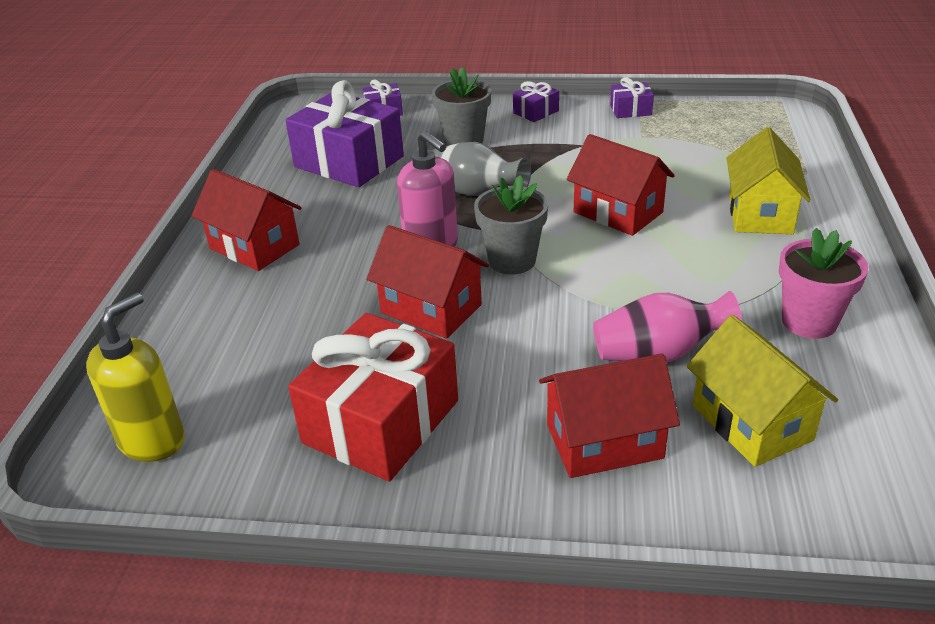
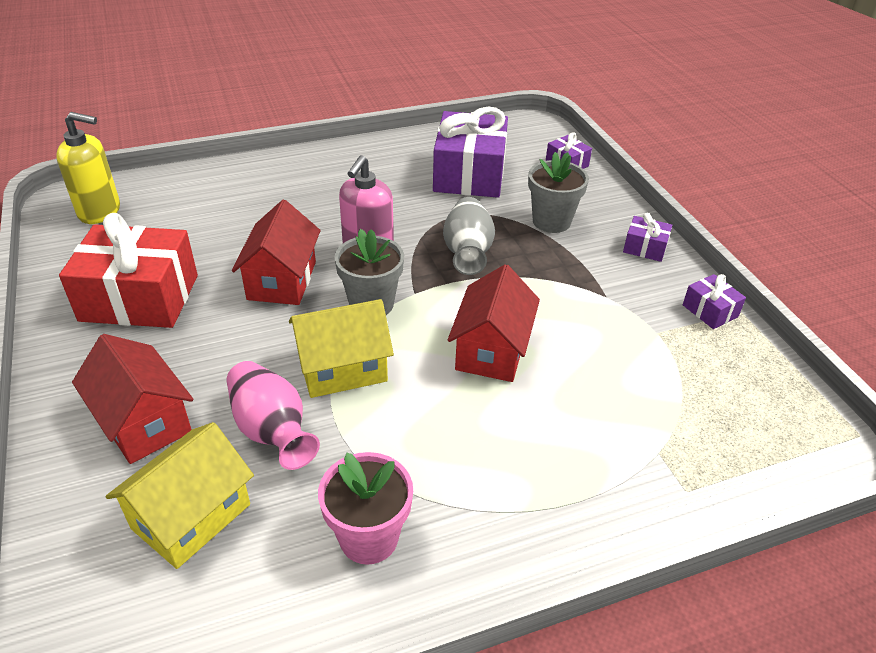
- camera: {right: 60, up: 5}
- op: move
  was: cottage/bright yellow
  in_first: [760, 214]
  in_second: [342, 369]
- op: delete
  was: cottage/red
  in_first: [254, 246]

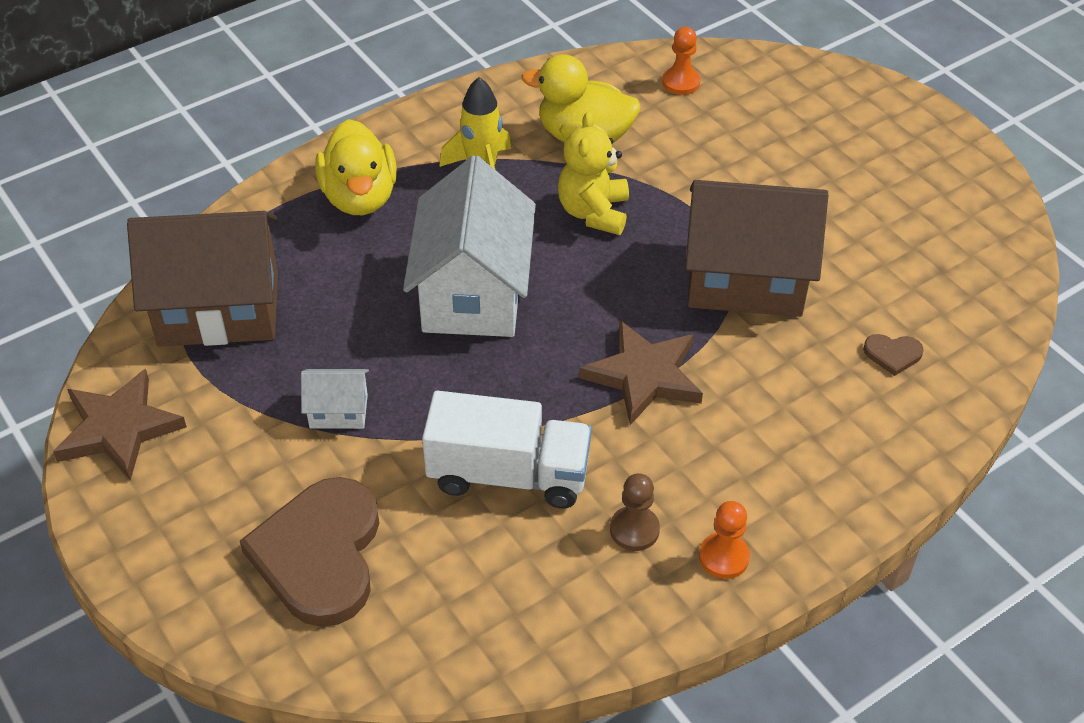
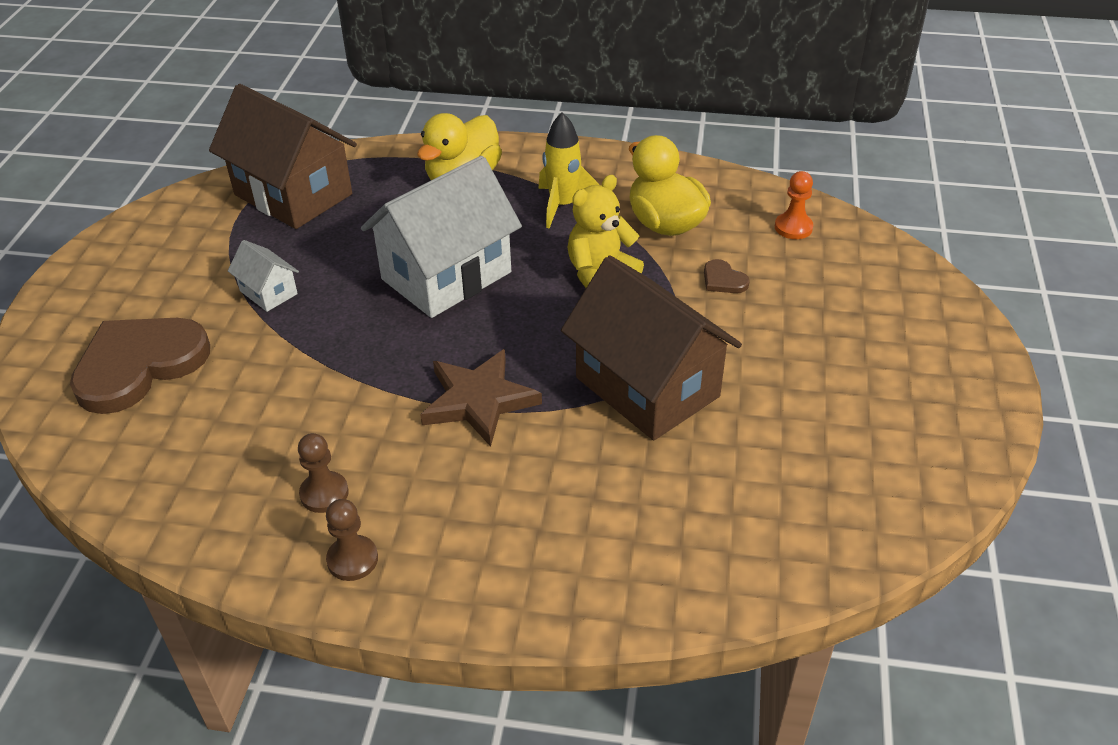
- camera: {right: 45, up: -5}
- op: move
  was: heart/brown
  in_first: [892, 354]
  in_second: [723, 280]
- op: delete
  was: star/brown
  in_first: [119, 428]
- op: delete
  was: truck/pure white
  in_first: [508, 474]
- op: recolor
  was: chess pawn/bright orange
  now: chess pawn/brown
  in_first: [724, 557]
  in_second: [352, 559]

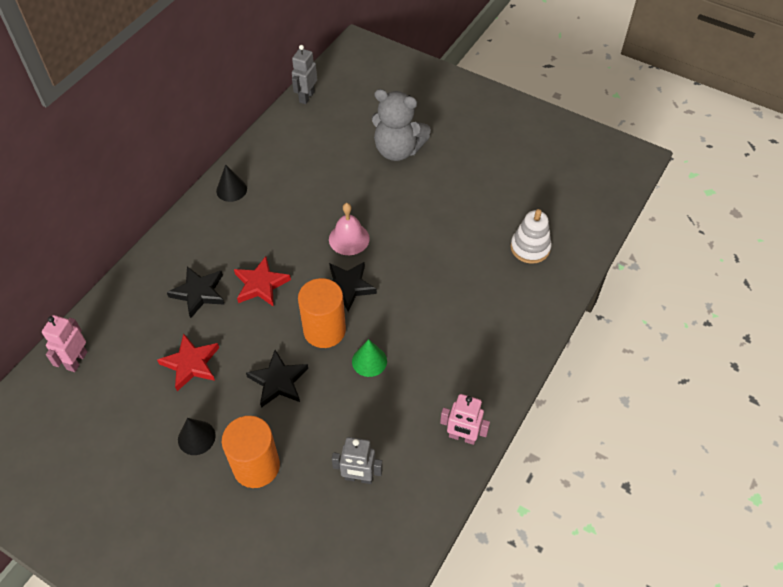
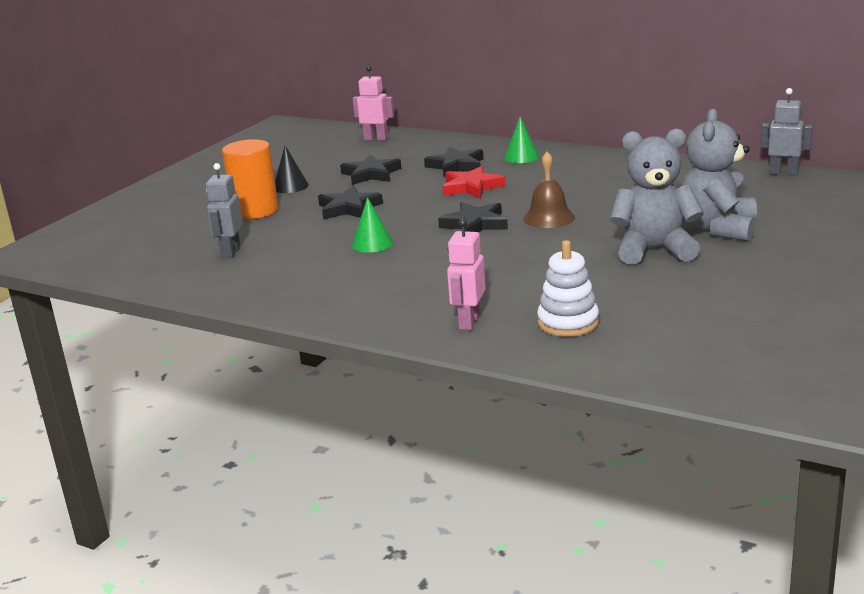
- camera: {right: 90, up: -30}
- op: delete
  was: cone shape/jet-black
  in_first: [231, 190]
- op: recolor
  was: bell/pink
  now: bell/brown
  in_first: [349, 239]
  in_second: [549, 218]
- op: delete
  was: solid cylinder/bright orange
  in_first: [324, 330]
- op: recolor
  was: star/red
  now: star/jet-black
  in_first: [191, 364]
  in_second: [371, 174]
- op: move
  was: toy robot/pink
  in_first: [462, 437]
  in_second: [468, 322]
- op: insert
  now: cone shape/green
  in_second: [521, 157]
- op: insert
  now: stuffed bear/grey
  in_second: [654, 250]

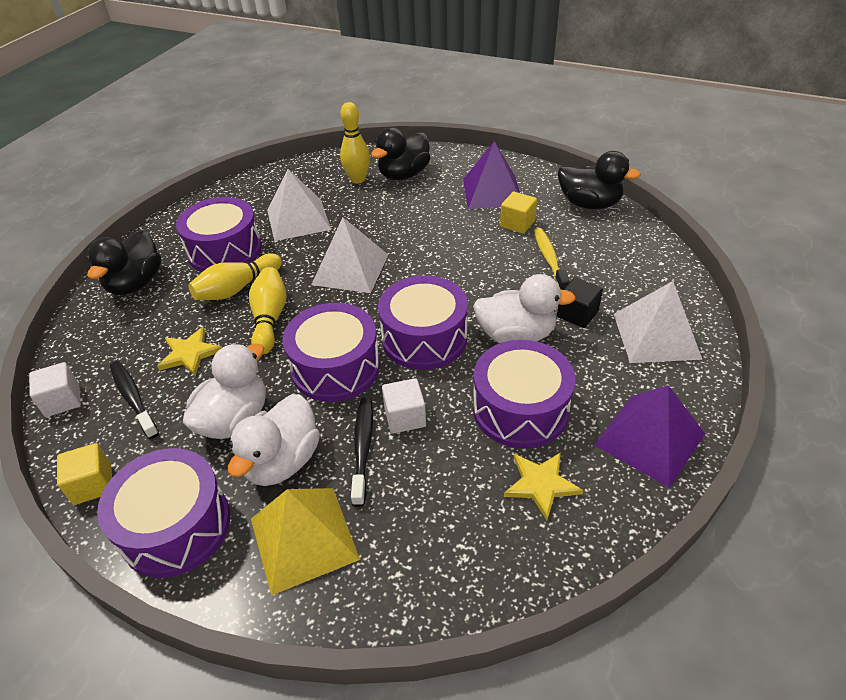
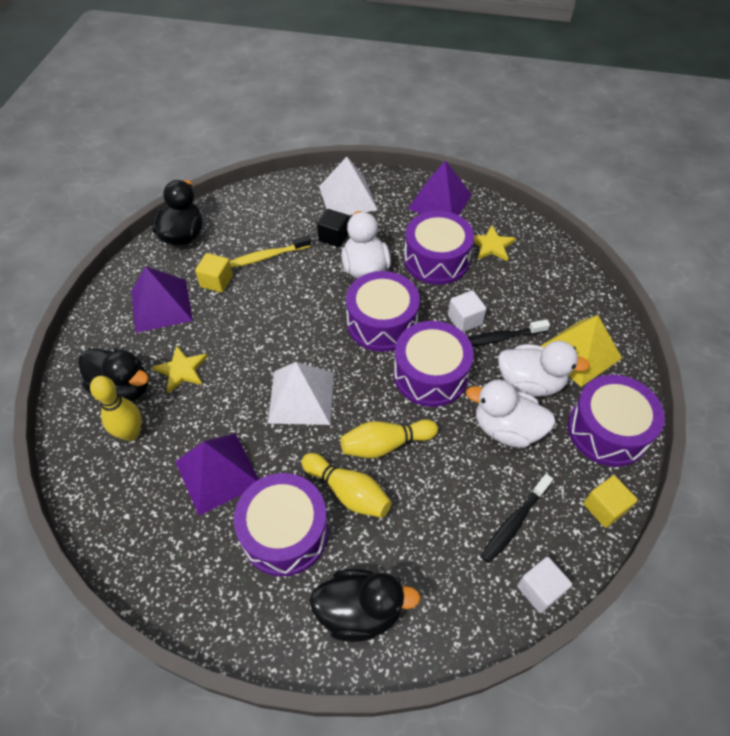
- camera: {right: -105, up: 10}
- op: recolor
  was: pyramid shape/pure white
  now: pyramid shape/violet
  in_first: [298, 219]
  in_second: [217, 472]
- op: move
  was: star/bright yellow
  in_first: [190, 353]
  in_second: [182, 370]

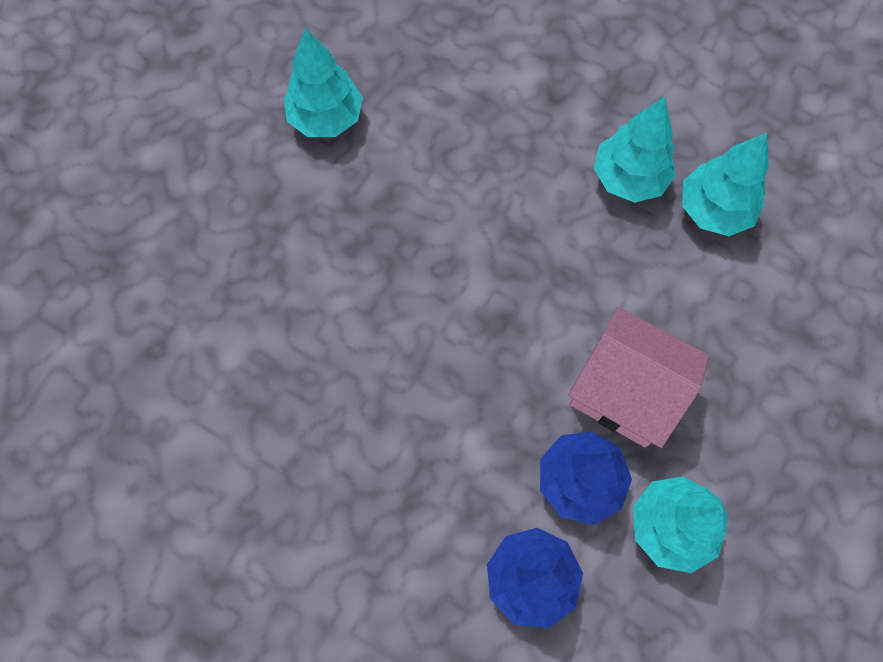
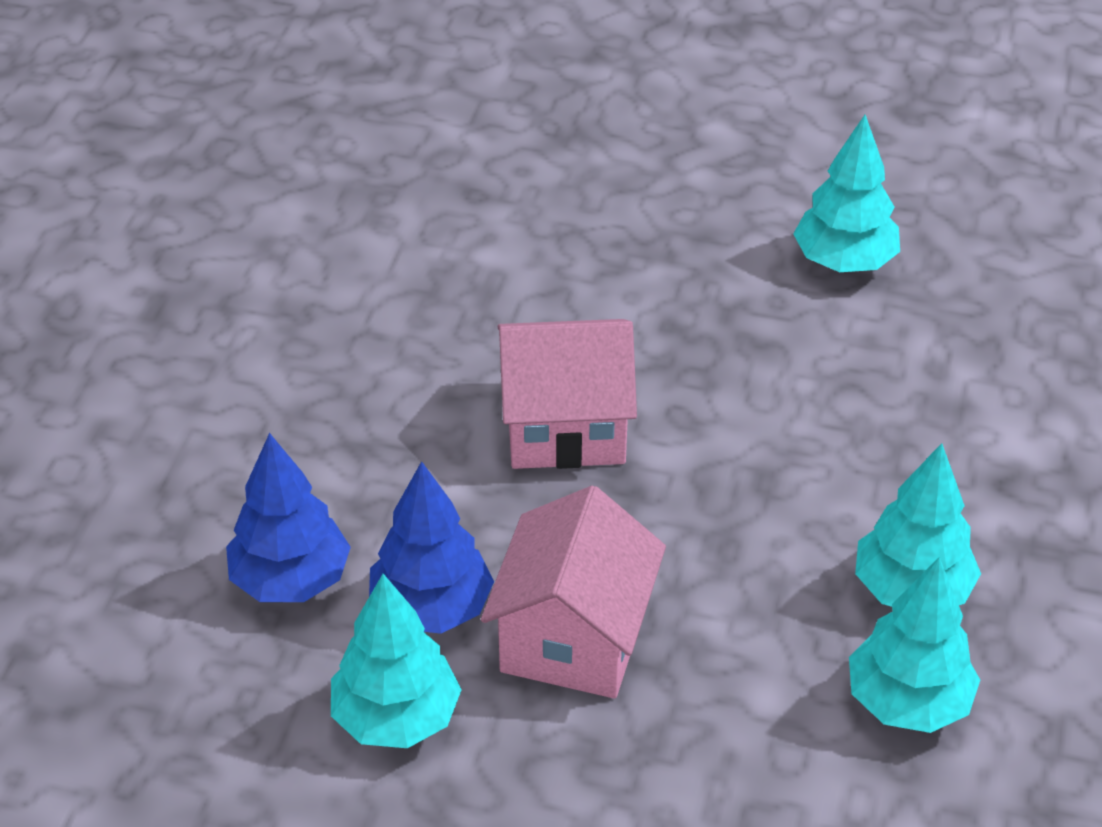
- camera: {right: 75, up: -25}
- op: insert
  now: cottage/pink
  in_second: [565, 427]

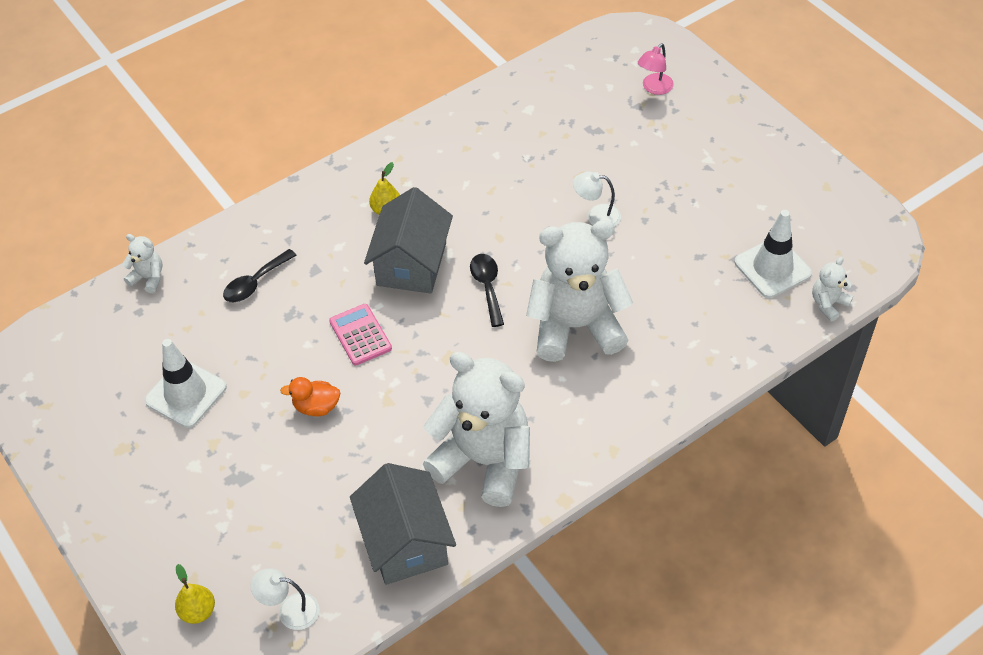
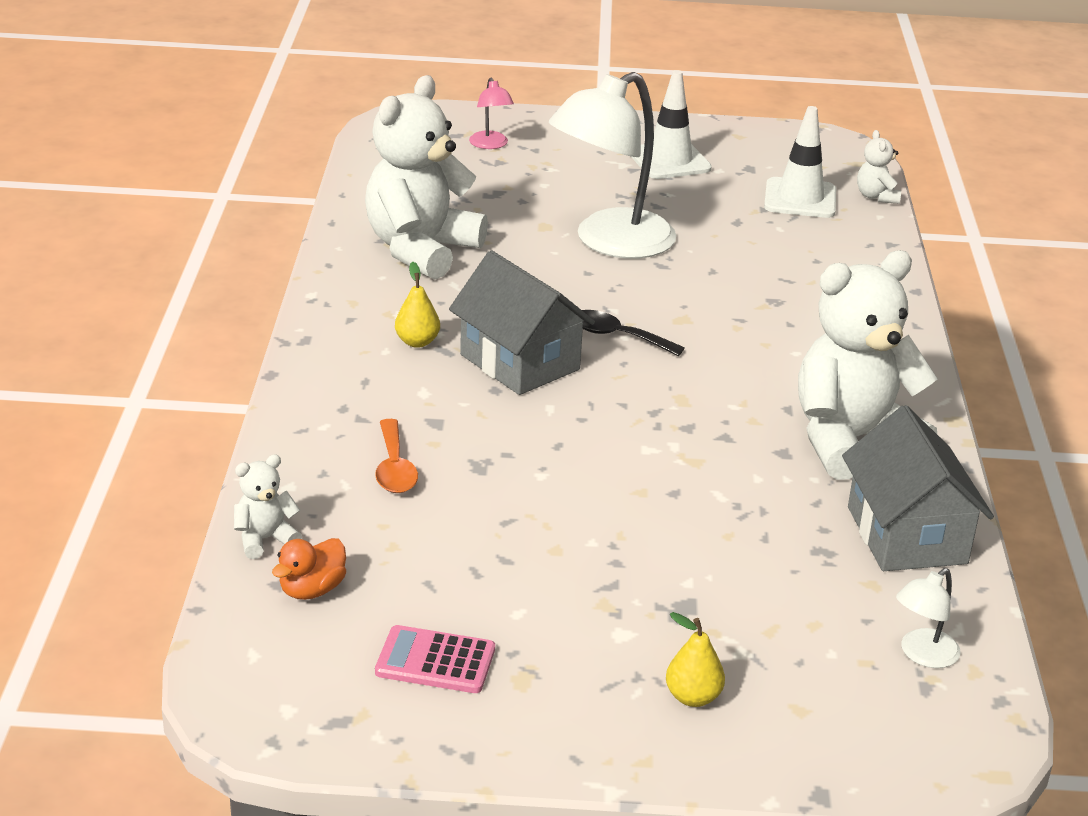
- camera: {right: -55, up: -20}
- op: resize
  was: reading lamp/pure white
  in_first: [596, 216]
  in_second: [610, 242]
  ratio: 2.33
- op: move
  was: stuffed bear/pure white
  in_first: [576, 326]
  in_second: [421, 250]
- op: recolor
  was: teaspoon/jet-black
  now: teaspoon/bright orange
  in_first: [255, 283]
  in_second: [394, 468]
- op: move
  was: pocket calculator/pink
  in_first: [360, 335]
  in_second: [435, 661]
- op: move
  was: road cone/pure white
  in_first: [186, 394]
  in_second: [669, 161]
- op: move
  was: duck/bright orange
  in_first: [316, 407]
  in_second: [312, 590]
- op: rotate
  was: cottage/grey
  in_first: [405, 542]
  in_second: [907, 535]
  clockwise: 60
- op: move
  was: pear fruit/bright yellow
  in_first: [198, 611]
  in_second: [693, 697]

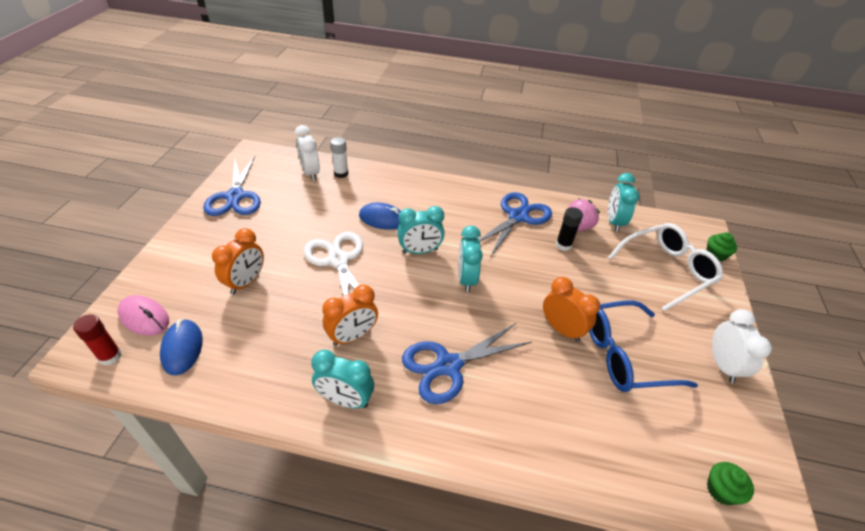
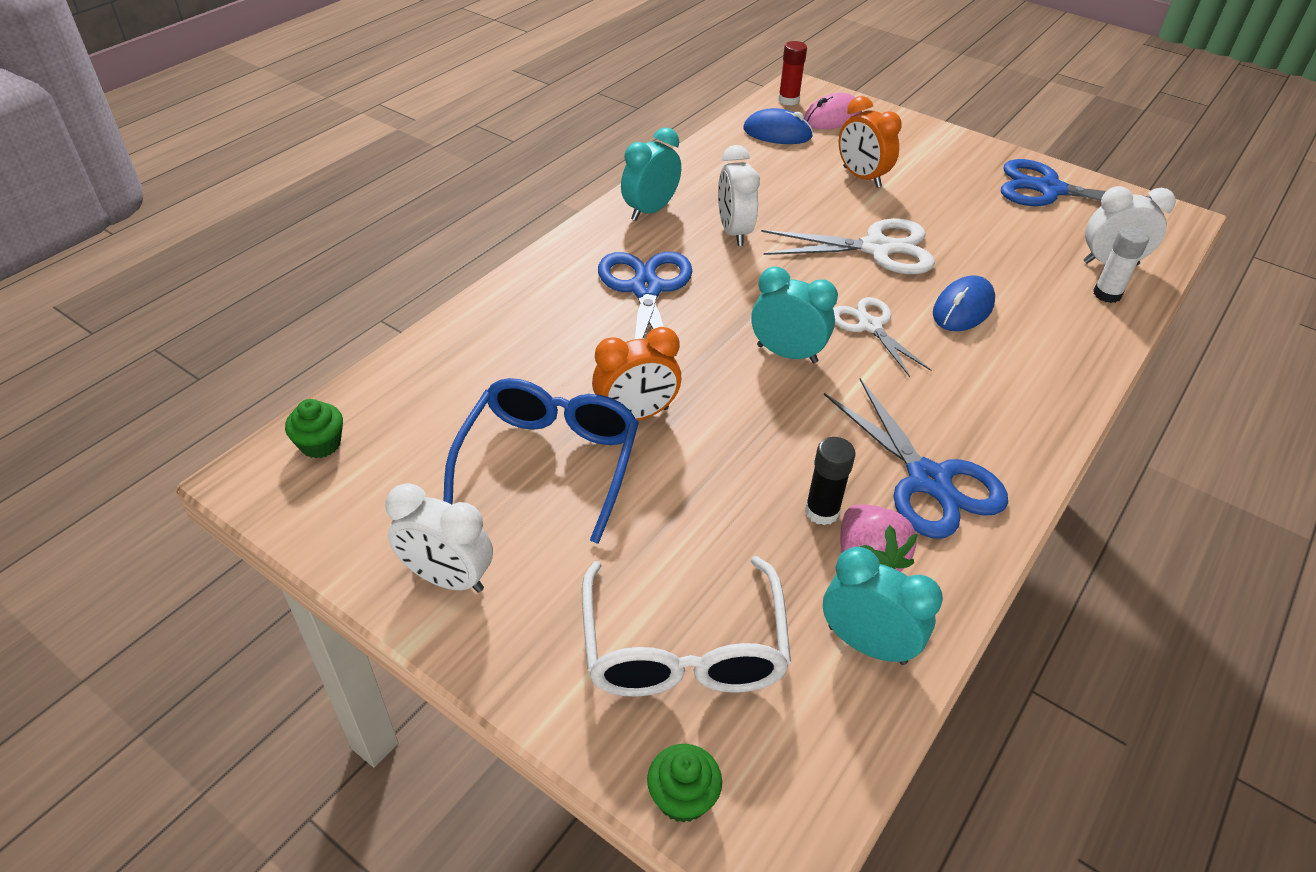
- camera: {right: 115, up: 0}
- op: replace
  was: bedside clock/teal
  now: pair of scissors/pure white
  in_first: [420, 251]
  in_second: [870, 326]
- op: recolor
  was: bedside clock/bright orange
  now: bedside clock/pure white
  in_first: [352, 336]
  in_second: [734, 232]

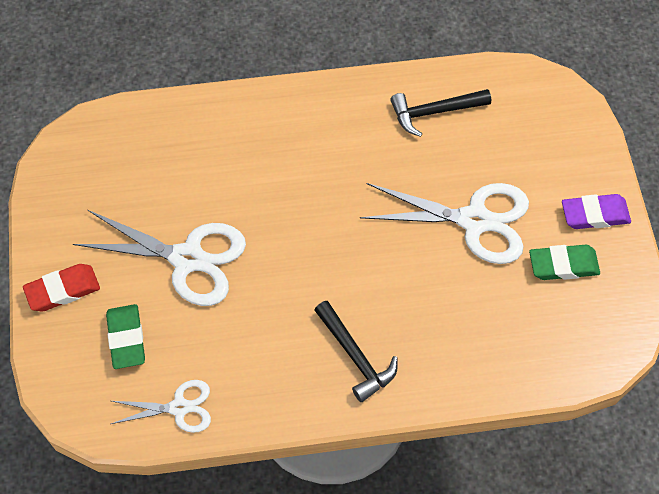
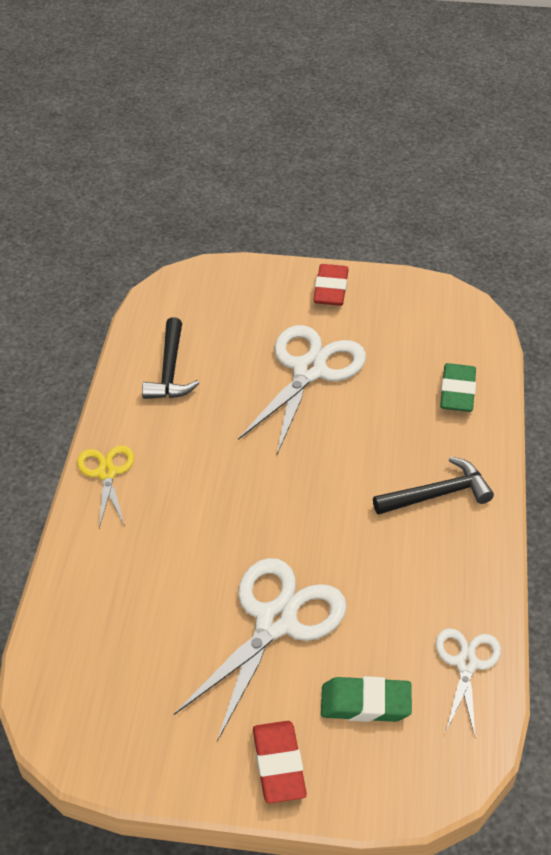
- camera: {right: -75, up: -15}
- op: recolor
  was: pencil eraser/violet
  now: pencil eraser/red
  in_first: [595, 214]
  in_second: [330, 289]
- op: move
  was: pencil eraser/green
  in_first: [563, 265]
  in_second: [457, 392]
- op: insert
  now: pair of scissors/bright yellow
  in_second: [107, 473]

